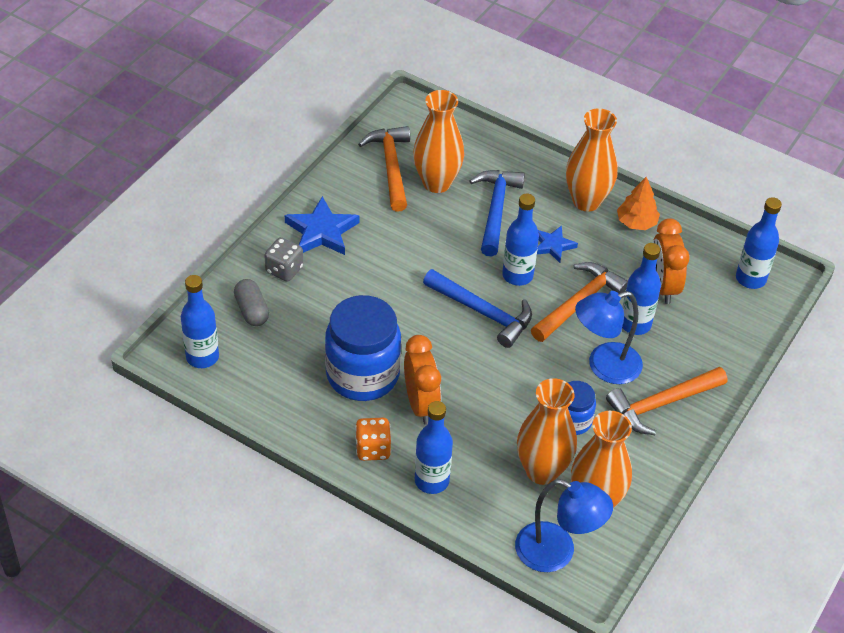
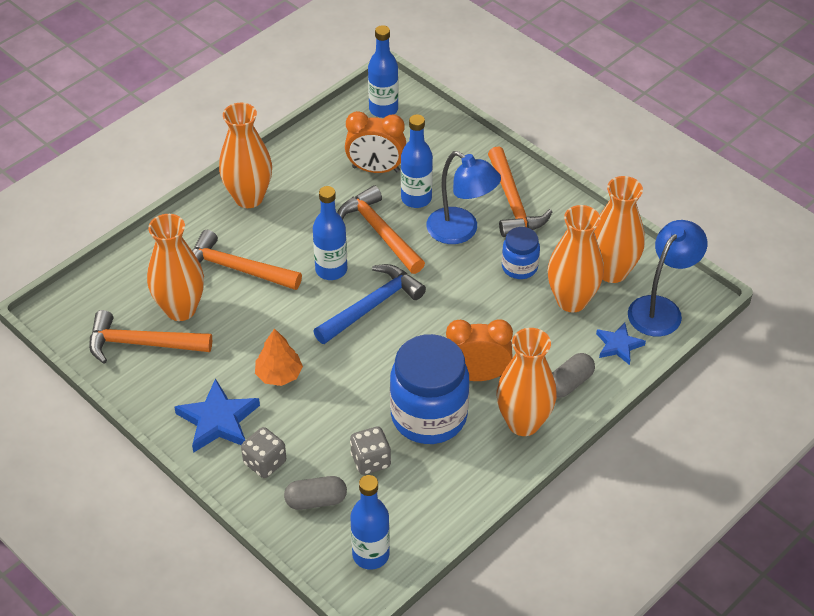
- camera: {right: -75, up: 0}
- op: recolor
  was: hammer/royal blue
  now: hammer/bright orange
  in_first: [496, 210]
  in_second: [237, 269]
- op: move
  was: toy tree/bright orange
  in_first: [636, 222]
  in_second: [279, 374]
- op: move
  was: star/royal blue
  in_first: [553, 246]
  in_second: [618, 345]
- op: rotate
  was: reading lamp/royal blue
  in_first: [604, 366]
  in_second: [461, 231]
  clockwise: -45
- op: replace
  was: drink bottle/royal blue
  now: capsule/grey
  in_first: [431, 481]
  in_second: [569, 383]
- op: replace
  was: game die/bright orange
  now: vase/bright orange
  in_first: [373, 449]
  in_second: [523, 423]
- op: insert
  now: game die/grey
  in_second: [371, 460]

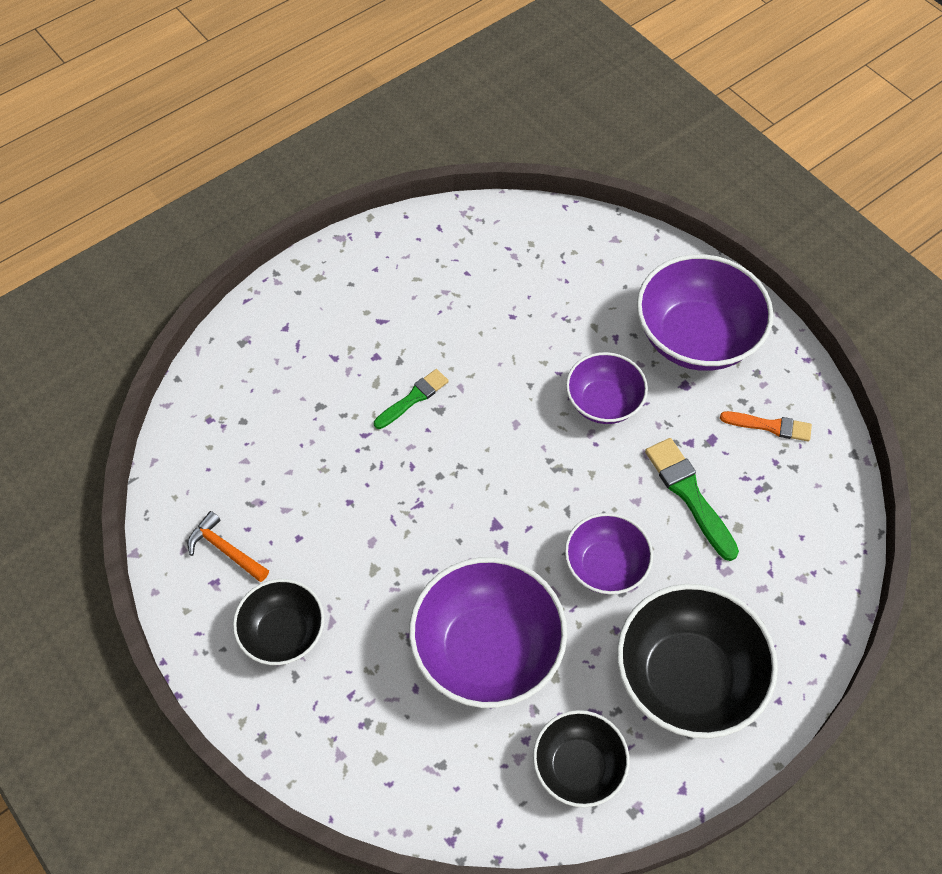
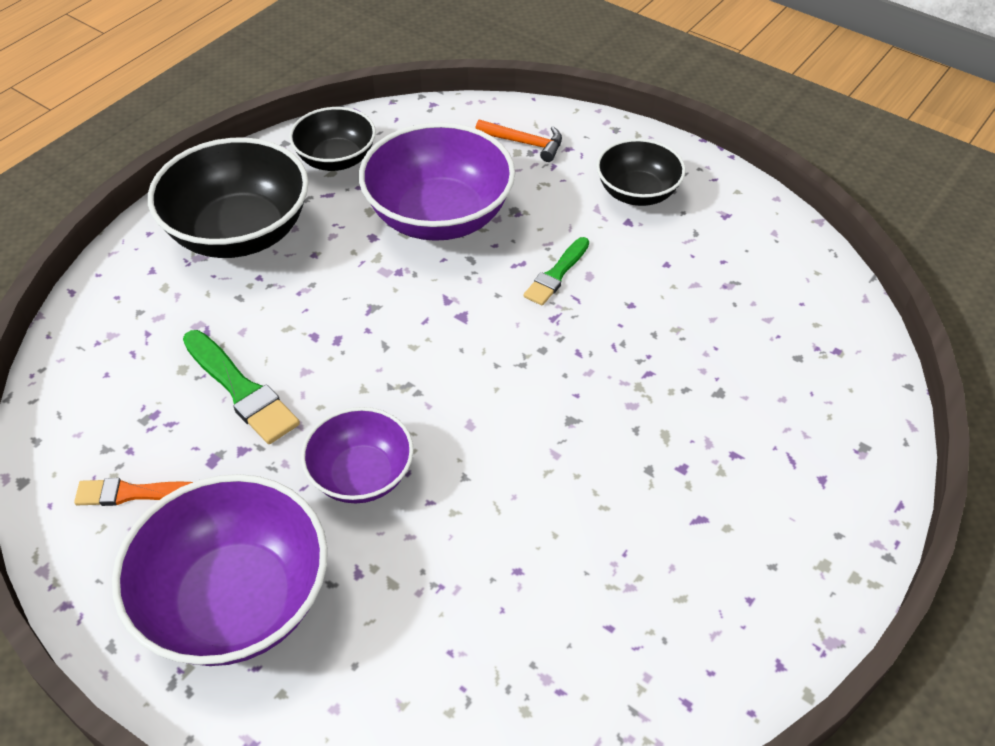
- camera: {right: 165, up: -10}
- op: move
  was: brush/green
  in_first: [413, 398]
  in_second: [556, 274]
- op: move
  was: hammer/bright orange
  in_first: [225, 550]
  in_second: [524, 143]
- op: delete
  was: bowl/violet
  in_first: [605, 566]

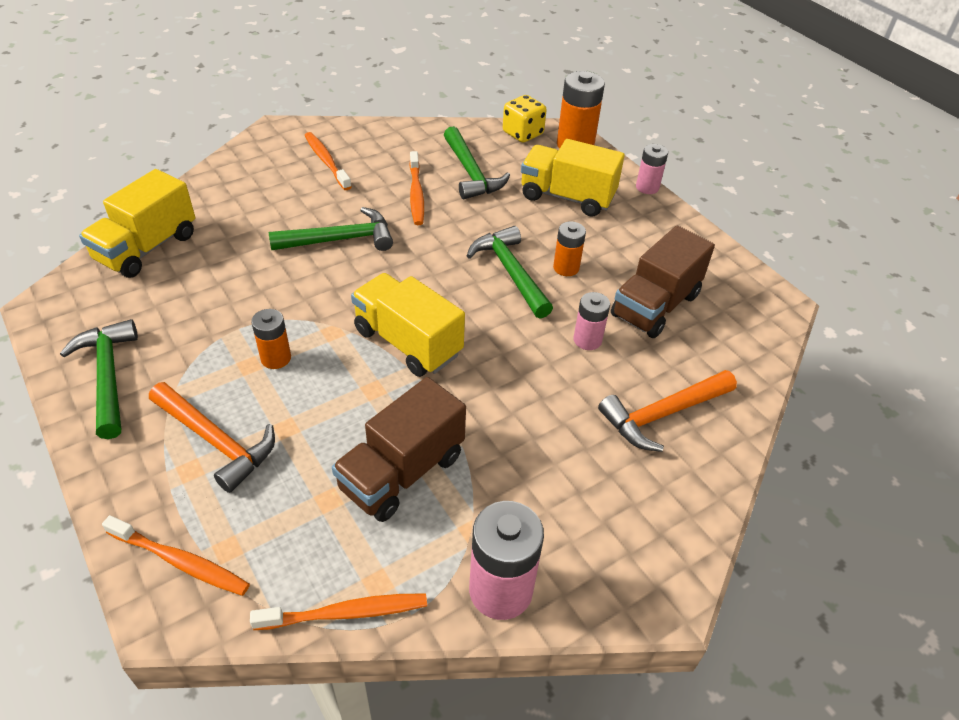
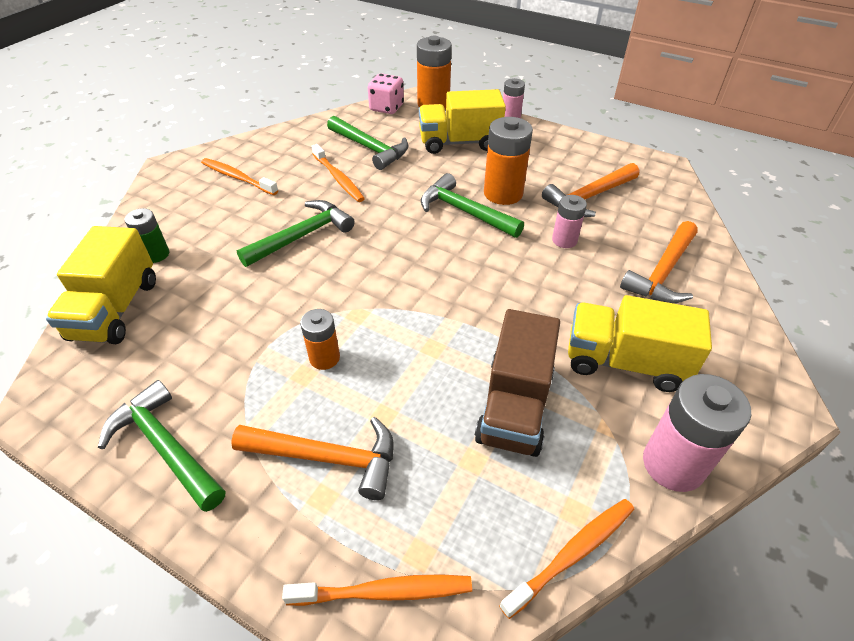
- camera: {right: -25, up: 0}
- op: recolor
  was: game die/bright yellow
  now: game die/pink
  in_first: [522, 133]
  in_second: [386, 108]
- op: resize
  was: AA battery/bright orange
  in_first: [566, 268]
  in_second: [503, 193]
  ratio: 1.71
- op: replace
  was: truck/brown
  now: hammer/bright orange
  in_first: [655, 305]
  in_second: [589, 197]
- op: move
  was: truck/bright yellow
  in_first: [407, 342]
  in_second: [624, 362]
- op: insert
  now: AA battery/green
  in_second: [156, 254]

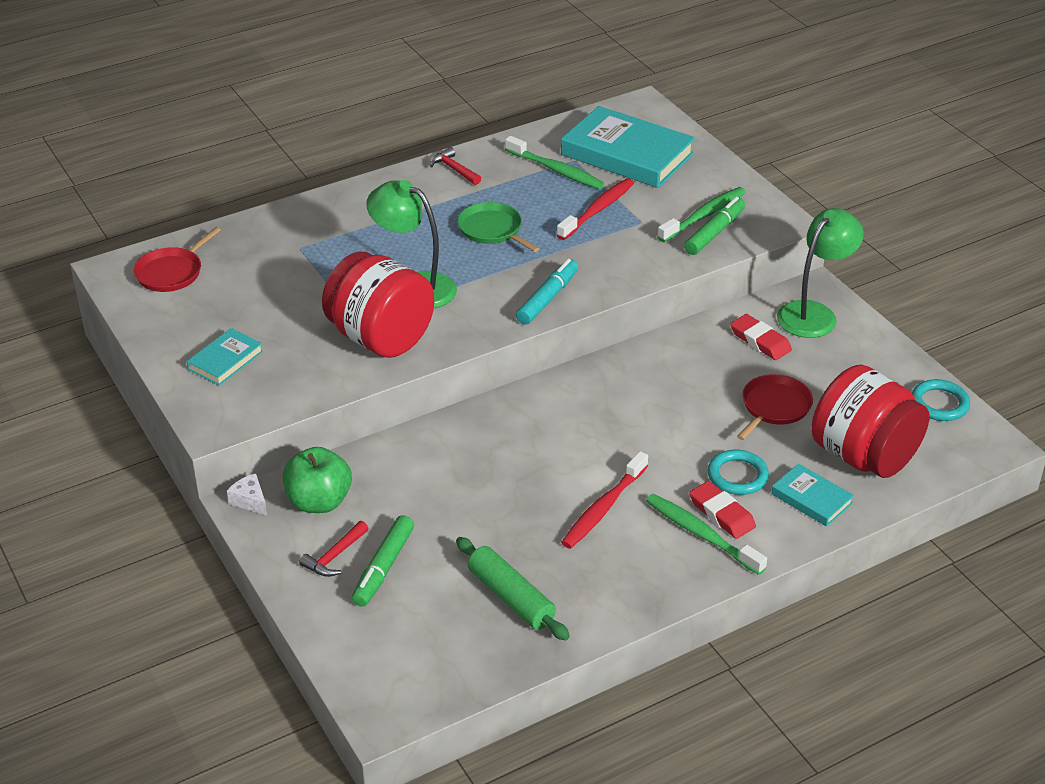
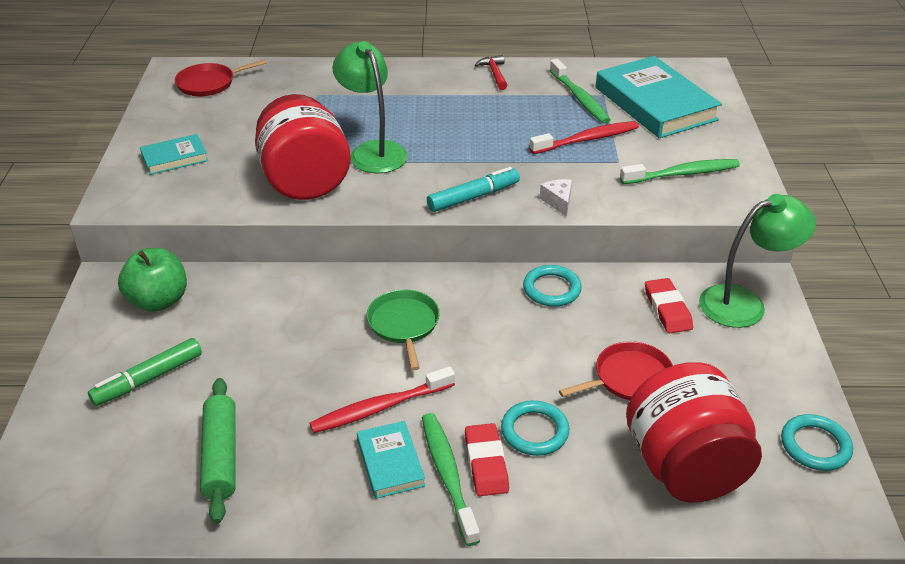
- camera: {right: 30, up: 0}
- op: delete
  was: felt pen/green
  in_first: [714, 233]
- op: move
  was: skillet/green
  in_first: [492, 230]
  in_second: [404, 324]
- op: move
  was: hardcover/teal
  in_first: [811, 499]
  in_second: [390, 462]
- op: move
  was: cheese wedge/pure white
  in_first: [250, 501]
  in_second: [558, 201]
- op: delete
  was: hammer/red
  in_first: [334, 556]
- op: insert
  now: ring/teal
  in_second: [551, 289]

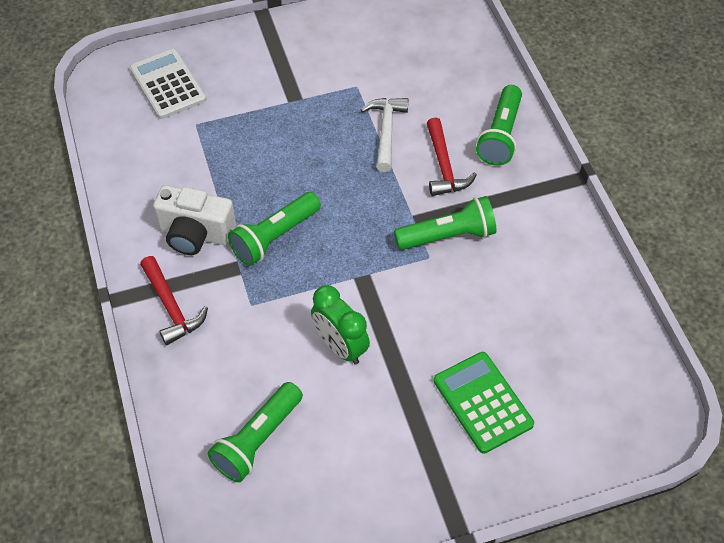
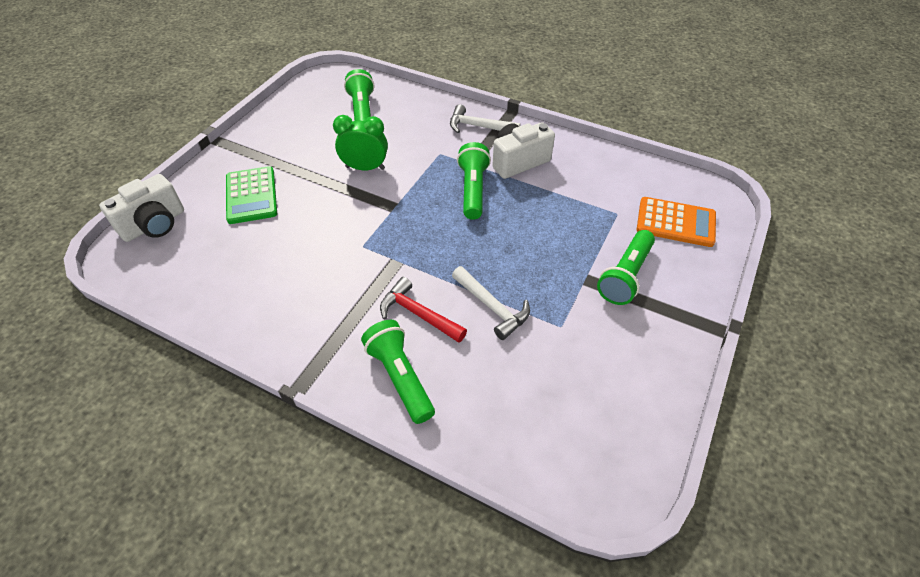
- camera: {right: 135, up: -5}
- op: recolor
  was: pocket calculator/pure white
  now: pocket calculator/bright orange
  in_first: [168, 84]
  in_second: [675, 222]
- op: move
  was: torch/green
  in_first: [448, 235]
  in_second: [625, 276]
- op: recolor
  was: hammer/red
  now: hammer/pure white
  in_first: [171, 307]
  in_second: [479, 127]
- op: rotate
  was: pocket calculator/green
  in_first: [482, 402]
  in_second: [251, 195]
  clockwise: 60
- op: insert
  now: photo camera/pure white
  in_second: [154, 224]

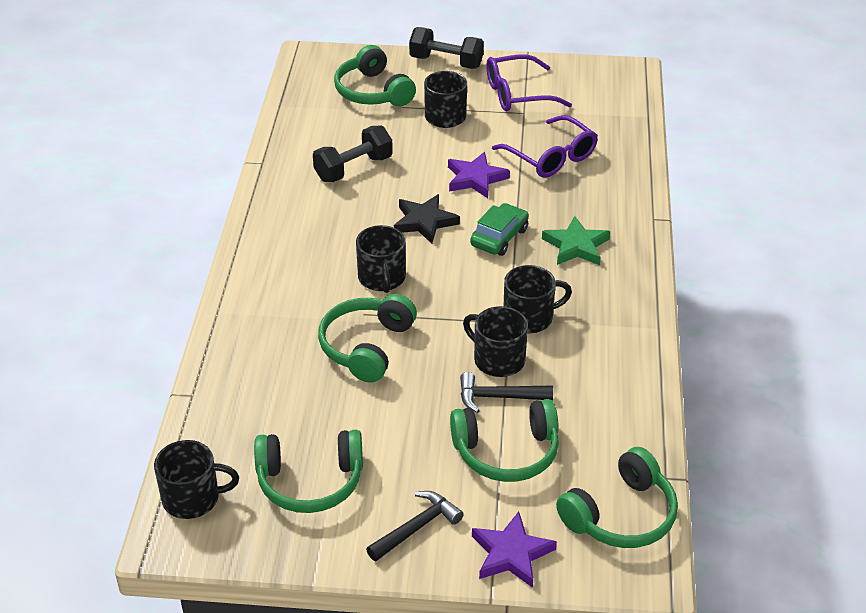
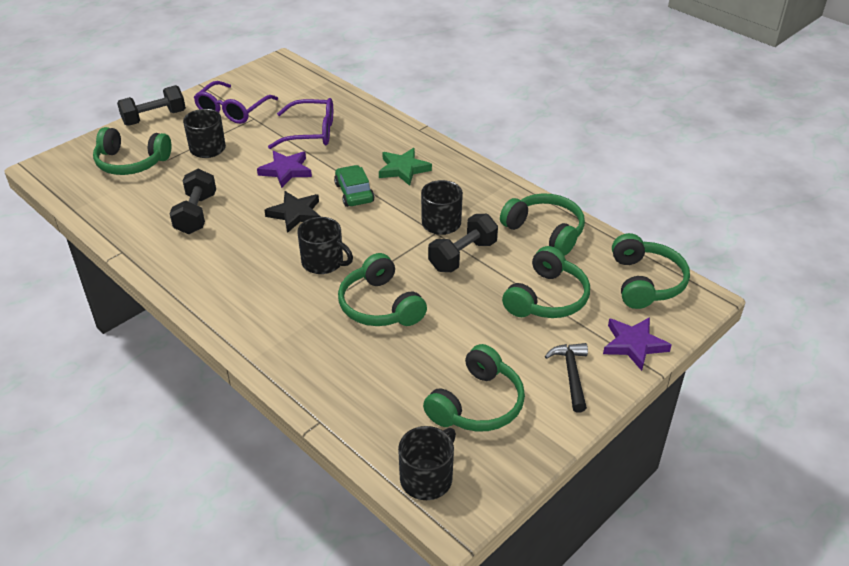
- camera: {right: -50, up: 0}
- op: replace
  was: coffee mug/jet-black
  now: free weight/jet-black
  in_first: [498, 359]
  in_second: [462, 256]
- op: delete
  was: hammer/jet-black
  in_first: [498, 397]
- op: insert
  now: headset/green
  in_second: [545, 231]

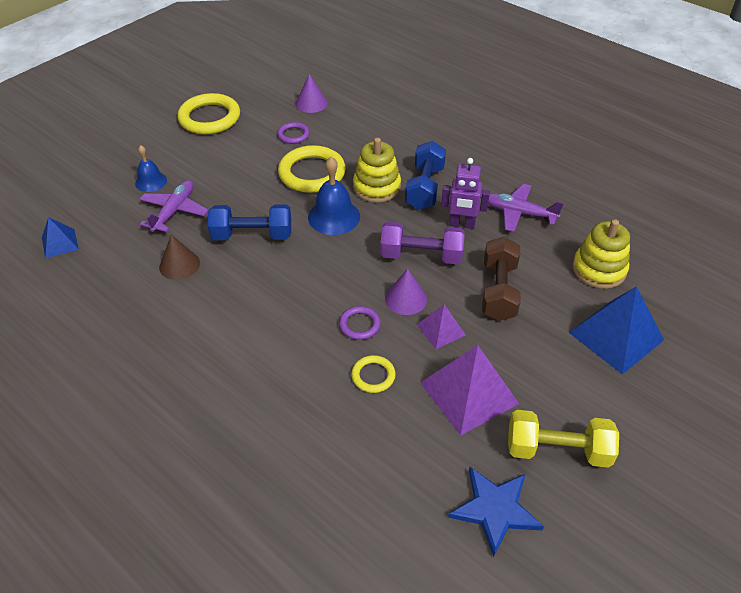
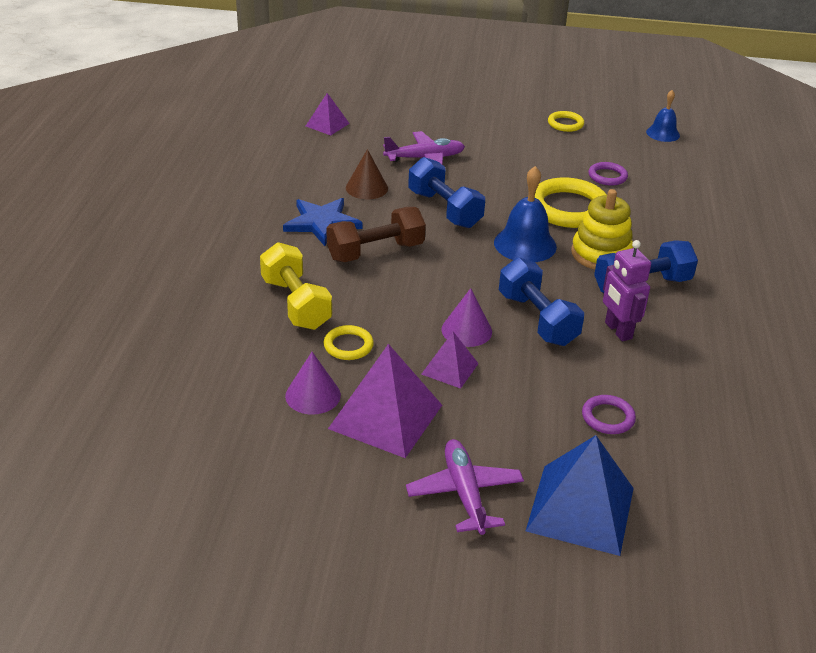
- camera: {right: 55, up: -10}
- op: move
  was: cone shape/violet
  in_first: [311, 103]
  in_second: [313, 395]
- op: resize
  was: ring/bright yellow
  in_first: [209, 118]
  in_second: [565, 124]
  ratio: 0.51
- op: move
  was: bell/royal blue
  in_first: [151, 181]
  in_second: [663, 133]
- op: move
  was: aeroplane/violet
  in_first: [518, 213]
  in_second: [464, 493]
- op: recolor
  was: pyramid shape/royal blue
  now: pyramid shape/violet
  in_first: [60, 243]
  in_second: [327, 124]
- op: delete
  was: stacking rings/bright yellow
  in_first: [599, 269]
- op: recolor
  was: free weight/violet
  now: free weight/royal blue
  in_first: [421, 256]
  in_second: [537, 319]
- op: move
  was: free weight/brown
  in_first: [499, 291]
  in_second: [375, 252]
- op: move
  was: ring/violet
  in_first: [359, 325]
  in_second: [608, 417]
- op: move
  was: free weight/bright yellow
  in_first: [557, 450]
  in_second: [296, 303]
- op: move
  was: star/royal blue
  in_first: [495, 509]
  in_second: [322, 223]

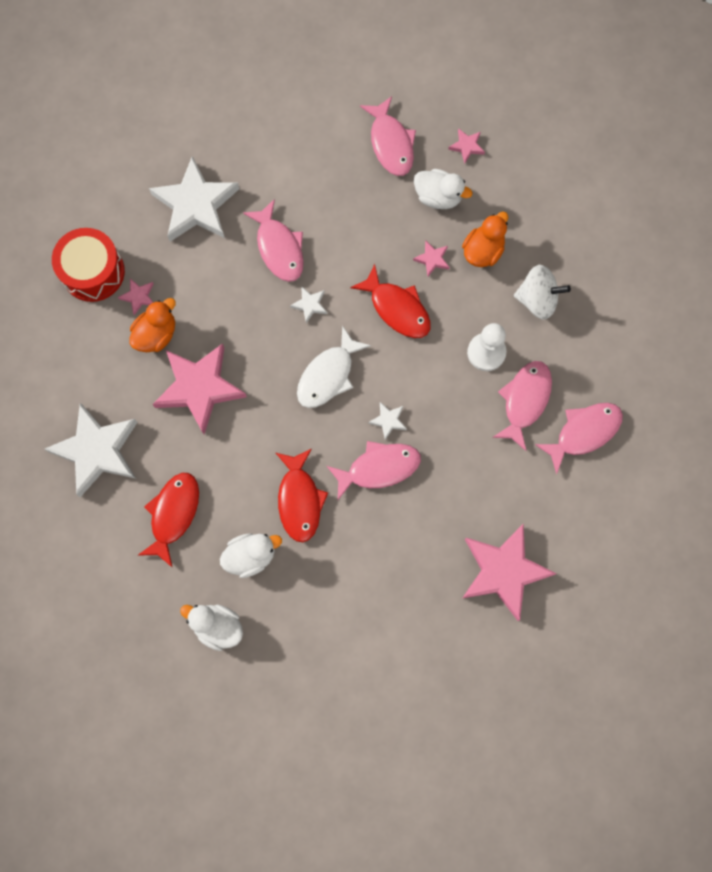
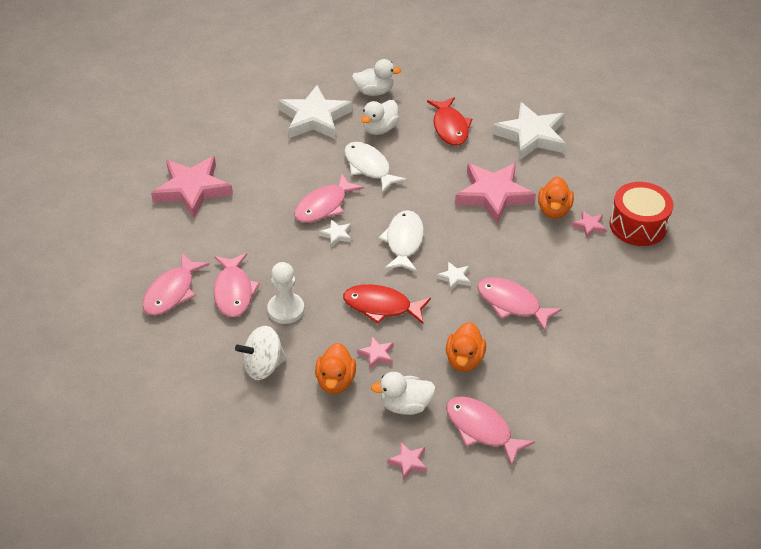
- camera: {right: 150, up: -30}
- op: move
  was: star/pure white
  in_first: [196, 205]
  in_second: [314, 118]
- op: recolor
  was: toy fish/red
  now: toy fish/pure white
  in_first: [299, 500]
  in_second: [369, 167]
- op: insert
  now: duck/bright orange
  in_second: [464, 360]

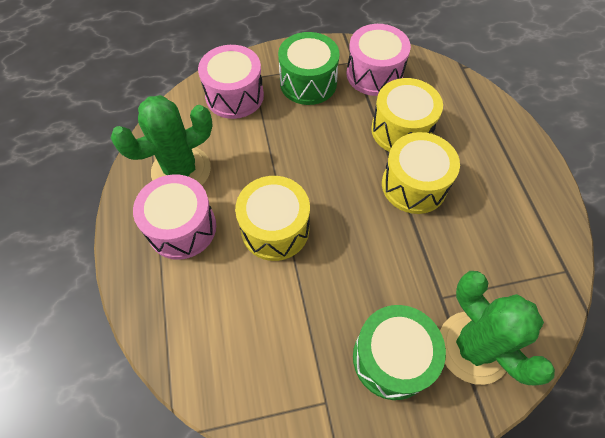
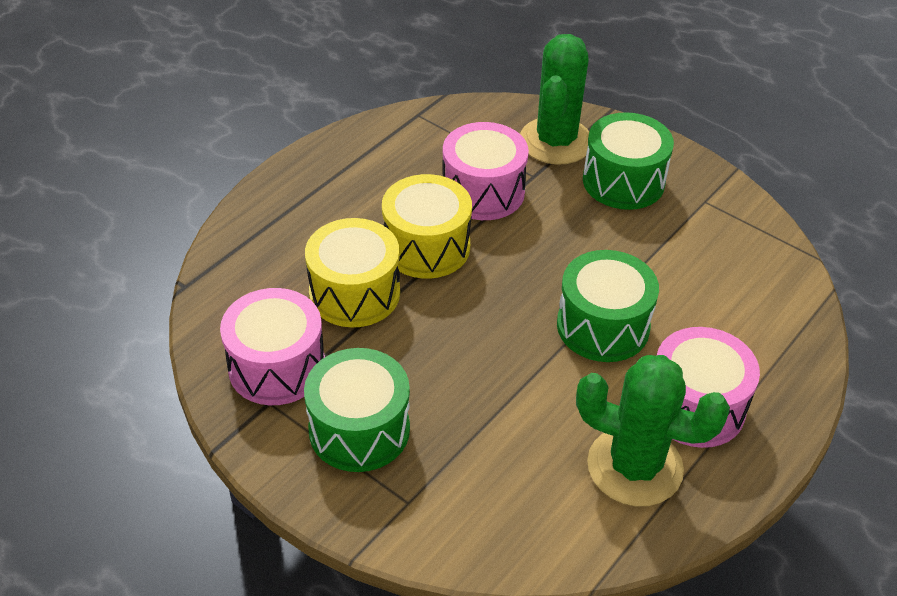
- camera: {right: -130, up: -15}
- op: move
  was: drum/pink
  in_first: [234, 96]
  in_second: [483, 191]
- op: recolor
  was: drum/bright yellow
  now: drum/green
  in_first: [275, 229]
  in_second: [603, 326]

